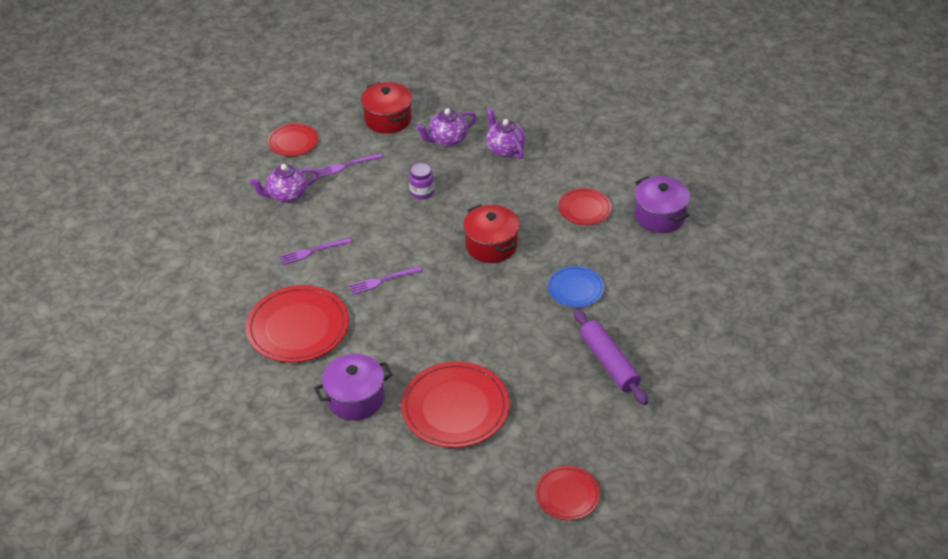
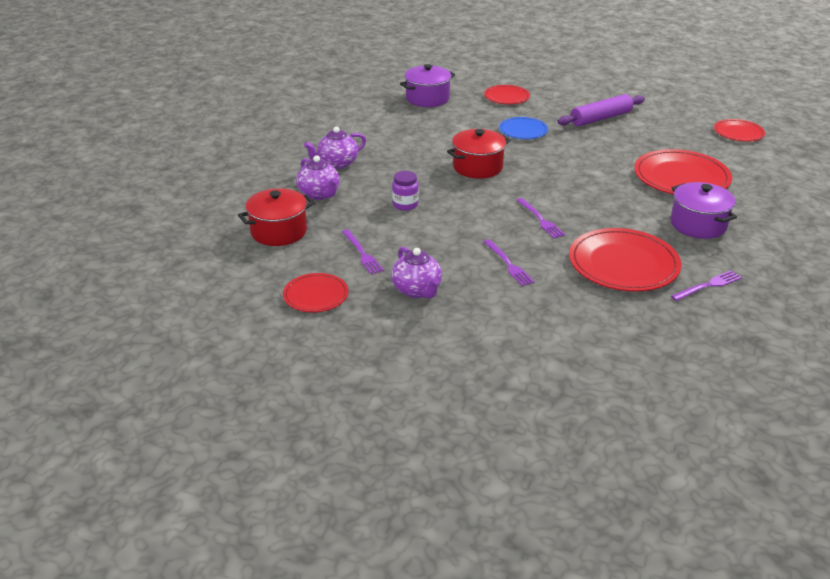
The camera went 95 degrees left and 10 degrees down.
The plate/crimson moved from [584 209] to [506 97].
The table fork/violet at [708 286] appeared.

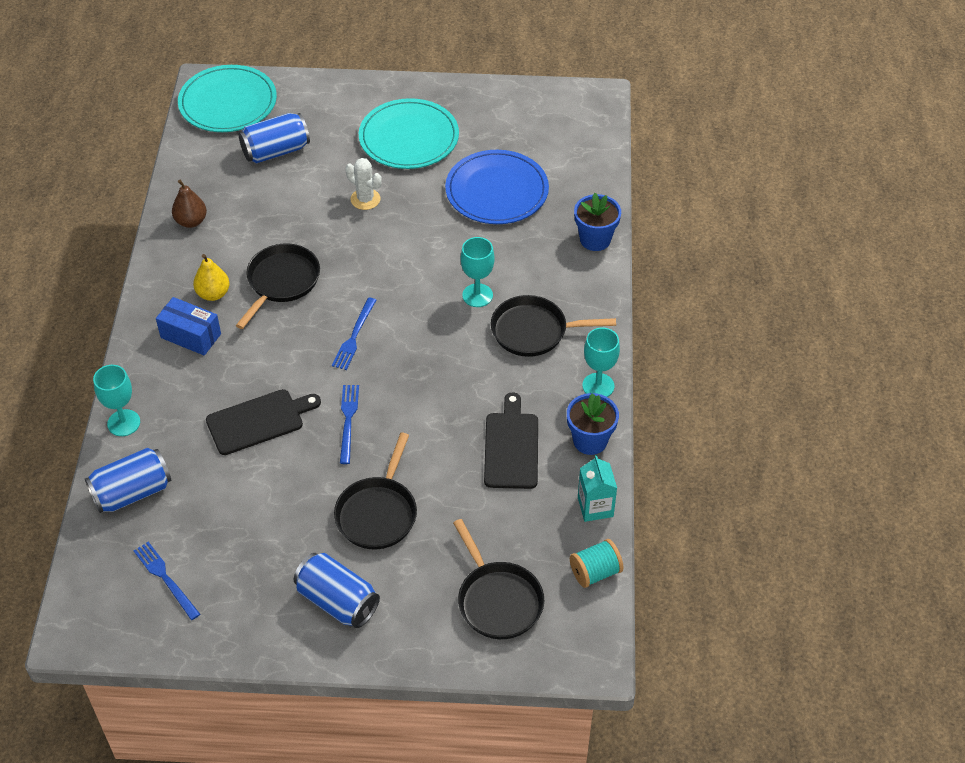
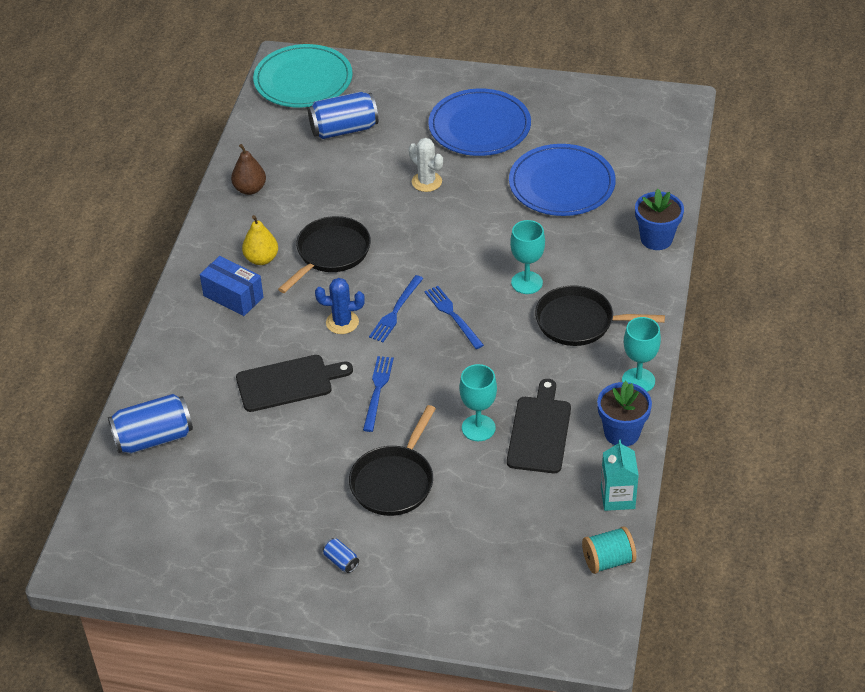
The camera went 10 degrees right and 5 degrees down.
The chalice/teal moved from [123 423] to [478 428].
The table fork/royal blue moved from [165 578] to [453 315].
The can/royal blue at [337 601] changed to 0.44 times the size.
The plate/teal at [409 137] became the plate/royal blue at [479 126].
The pan/jet-black at [497 600] disappeared.
The cactus/royal blue at [342 322] appeared.

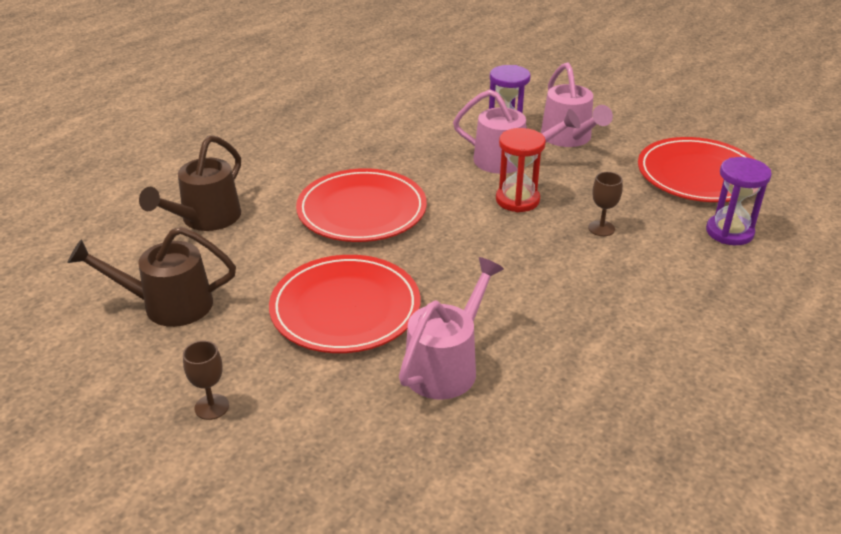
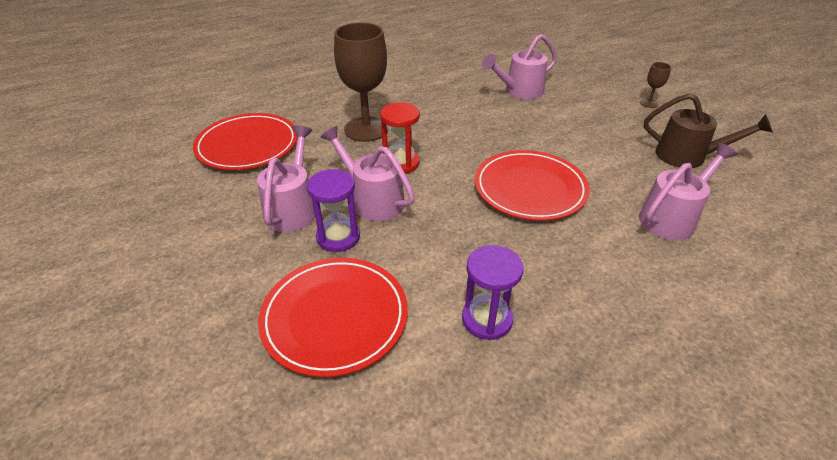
The camera went 155 degrees left and 5 degrees up.
The watering can/dark brown at [205 219] became the watering can/rosy at [672 217].
The plate/crimson moved from [345 308] to [335 317].
The chalice/dark brown at [601 228] changed to 2.31 times the size.
The hourglass/violet moved from [729 232] to [487 319].

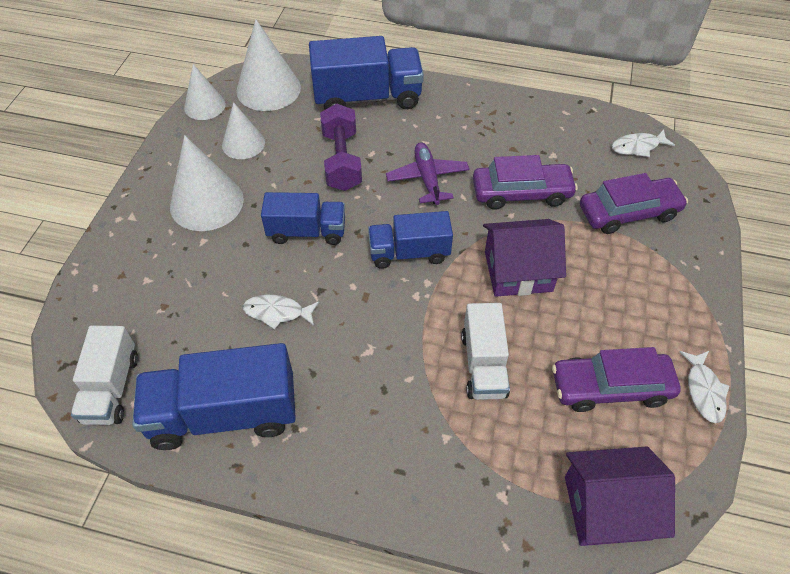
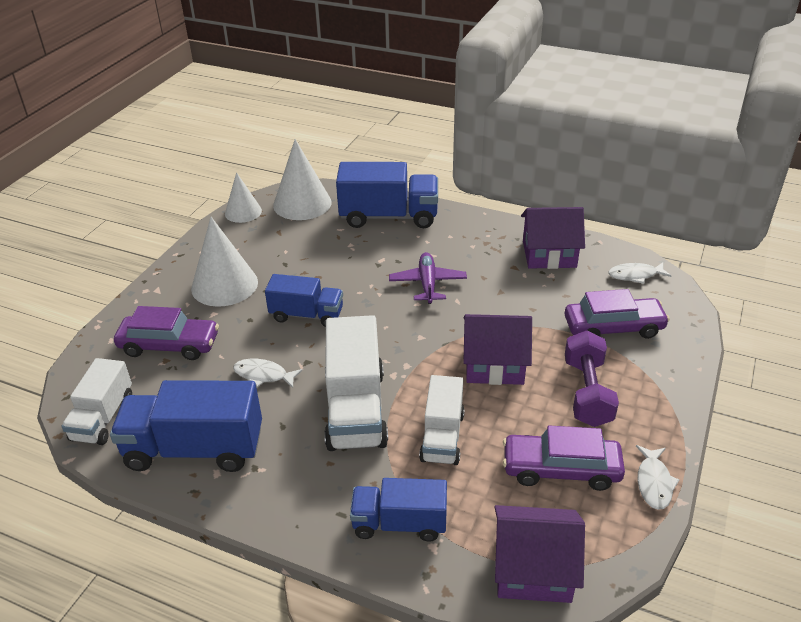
The camera went 10 degrees right and 15 degrees down.
The cone/pure white at [243 144] disappeared.
The dumbbell/violet moved from [342 160] to [587 392].
The toy truck/royal blue moved from [409 252] to [399 523].
The toy car/violet moved from [521 193] to [169 345].
The toy truck/pure white at [355 409] appeared.
The toy house/violet at [549 254] appeared.

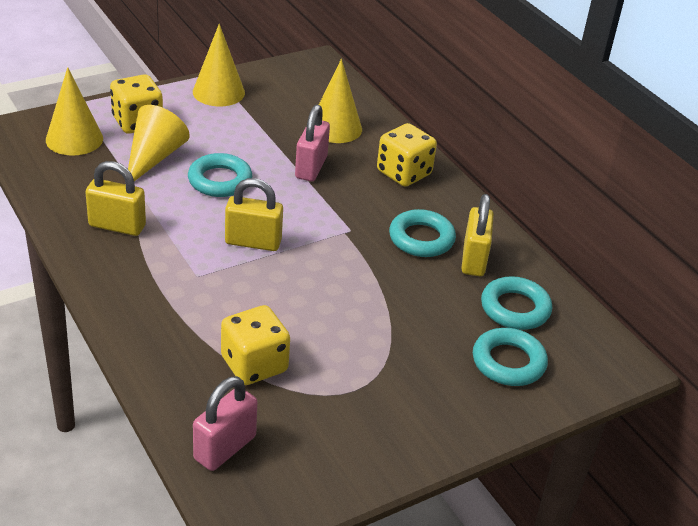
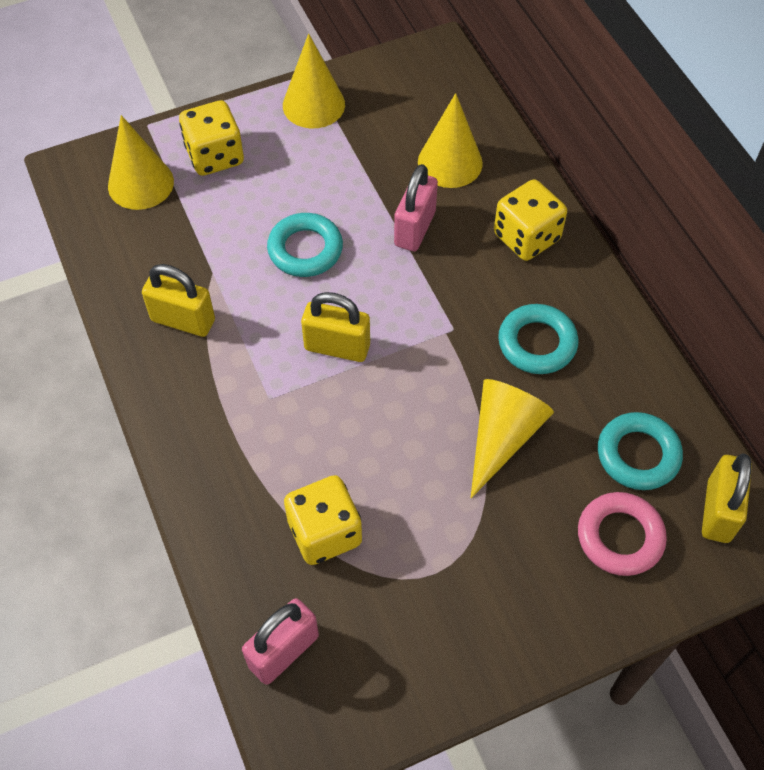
The camera went 10 degrees right and 20 degrees up.
The cone/yellow moved from [153 158] to [502 437].
The small lock/yellow moved from [474 260] to [718 511].
The torus/teal at [508 362] became the torus/rosy at [620 537].

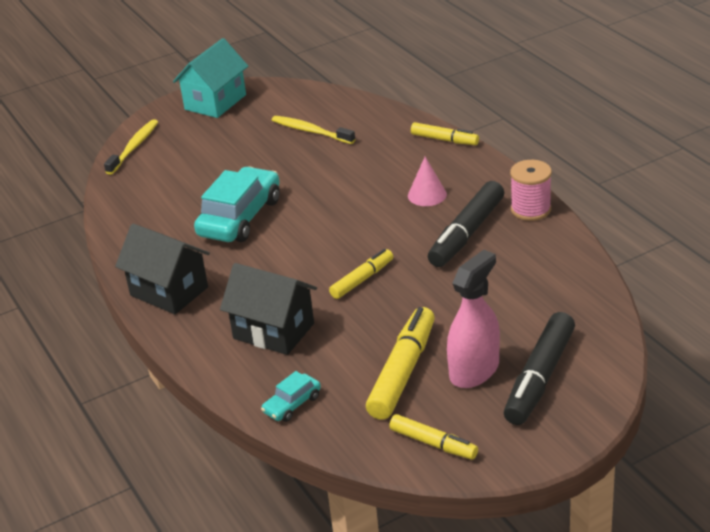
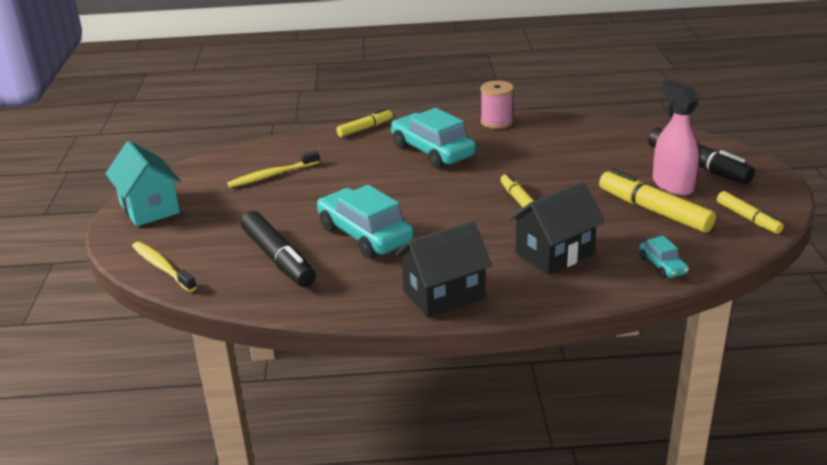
The camera went 65 degrees left and 5 degrees down.
The felt pen/yellow at [433 443] turned 90 degrees clockwise.
The cone/rosy at [427 195] was replaced by the toy car/teal at [432 151].
The felt pen/jet-black moved from [466 233] to [278 258].

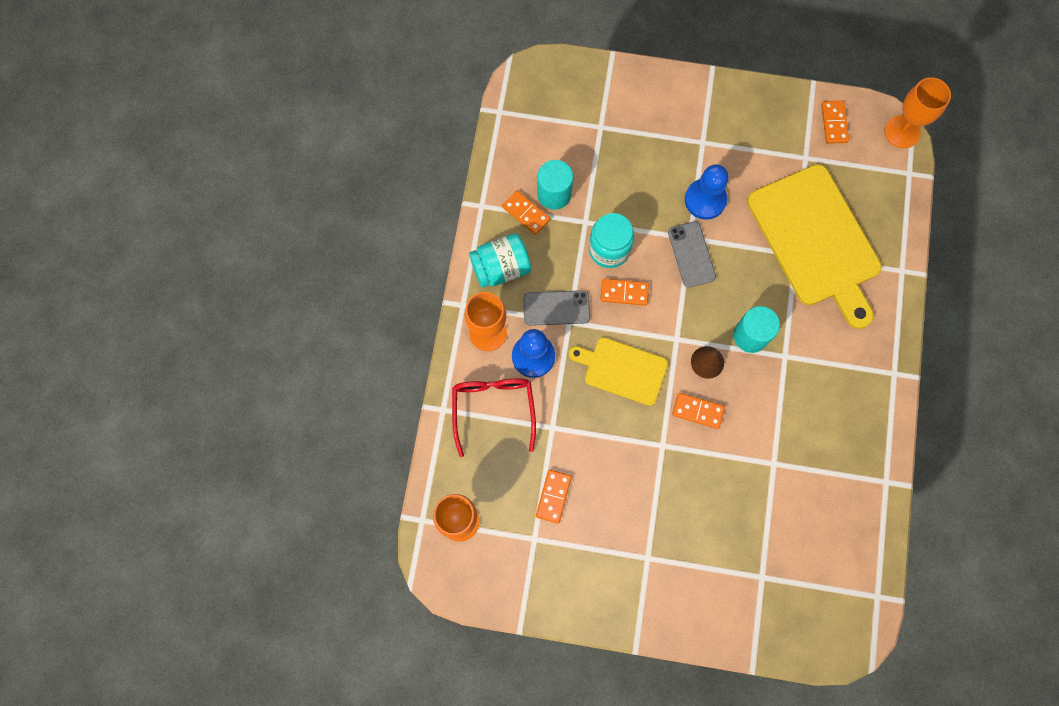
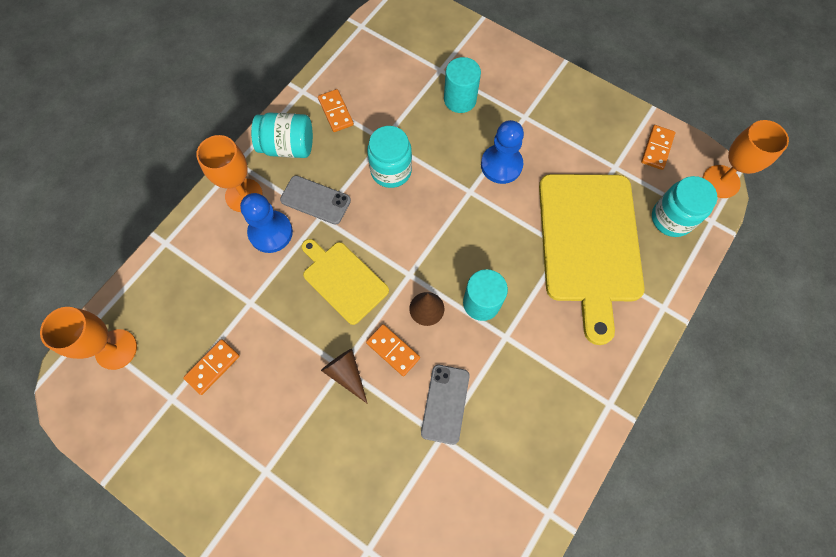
The camera went 25 degrees right and 5 degrees down.
The glasses/crimson at [493 409] disappeared.
The cylinder/teal moved from [554 194] to [460 99].
The domino/orange at [624 292] disappeared.
The mobile phone/grey moved from [691 254] to [445 404].
The cone/dark brown at [346 374] appeared.
The jar/teal at [671 218] appeared.

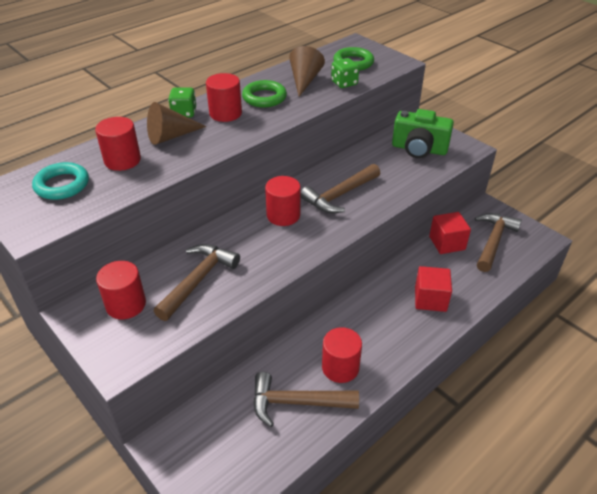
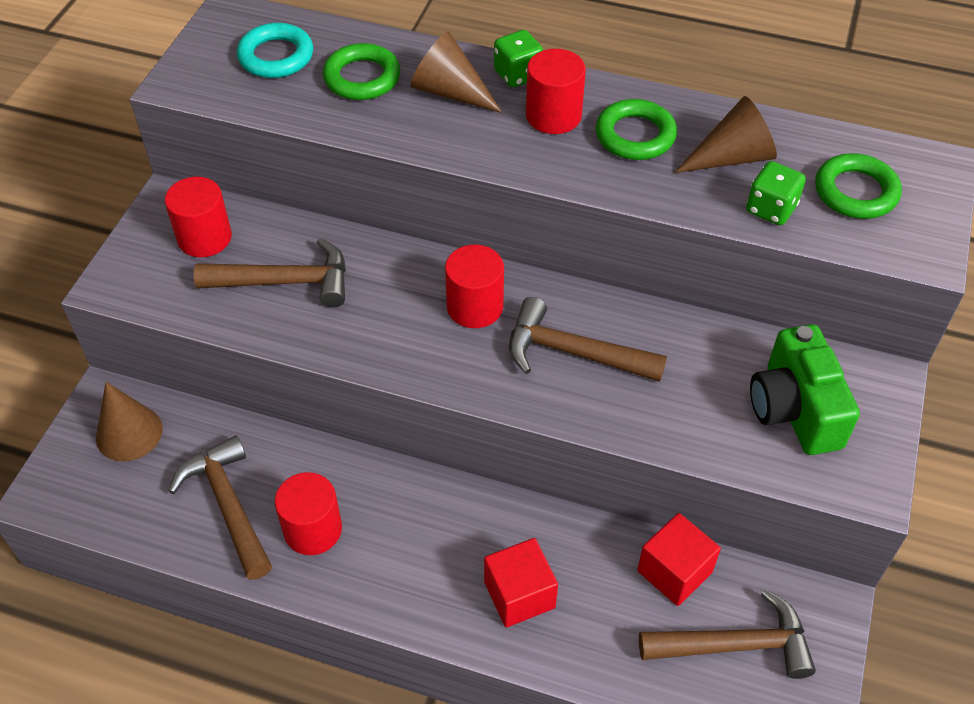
The camera went 60 degrees right and 10 degrees up.
The cylinder/crimson at [122 160] was replaced by the torus/leaf-green at [362 78].
The cone/dark brown at [129 433] appeared.

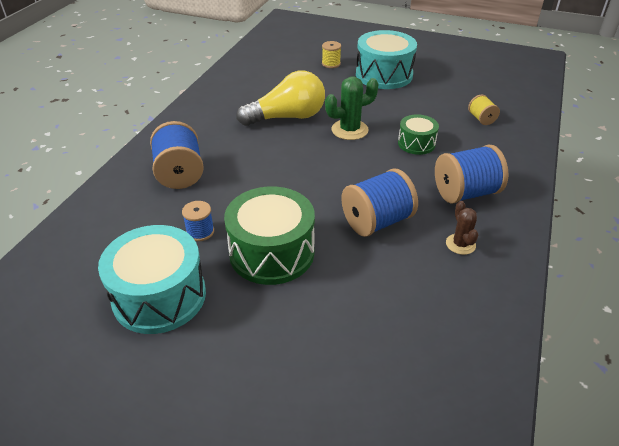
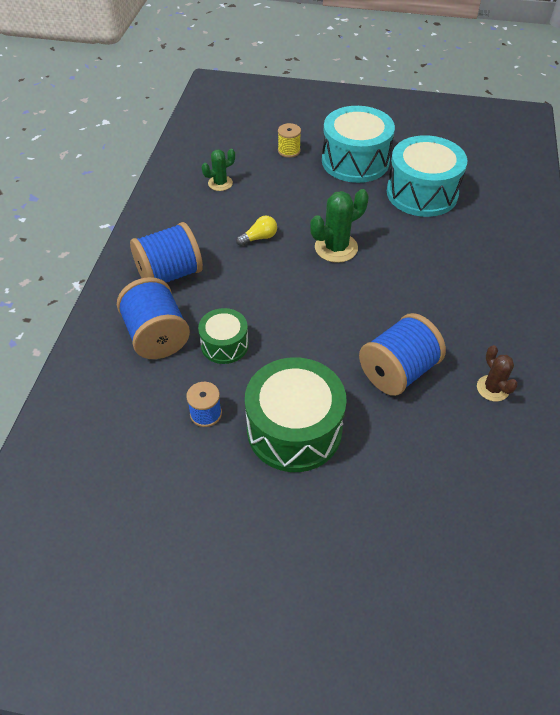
The camera went 10 degrees left and 10 degrees up.
The toy drum/teal moved from [159 296] to [422 193].
The lightbulb/yellow at [287 117] changed to 0.42 times the size.
The toy drum/leaf-green moved from [416 143] to [224 345].
The bobbin/royal blue moved from [465 193] to [169 274].
The bobbin/yellow at [481 119] disappeared.
The cactus/leaf-green at [220 183] appeared.

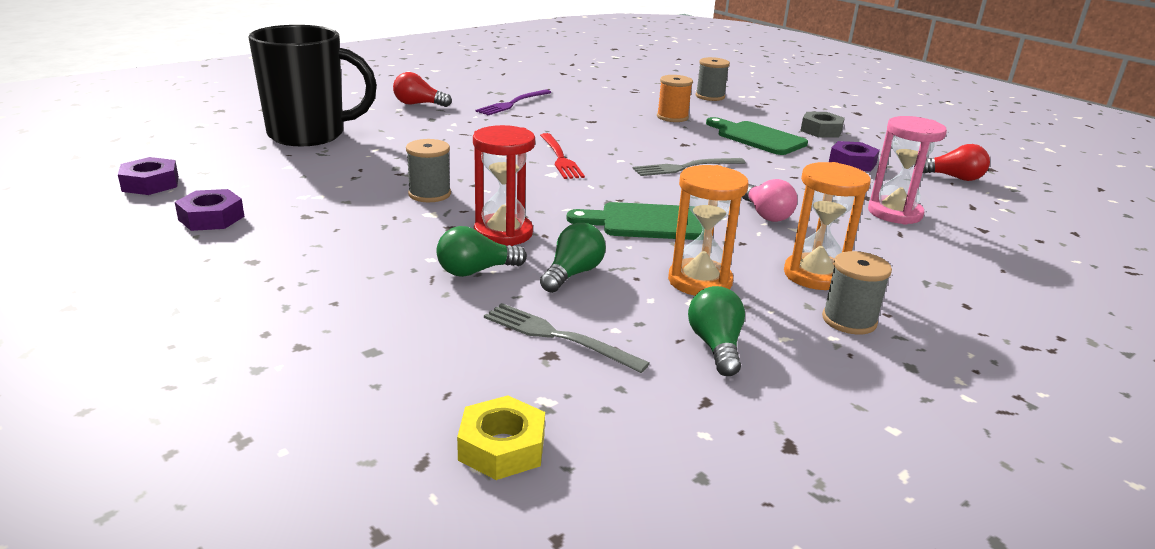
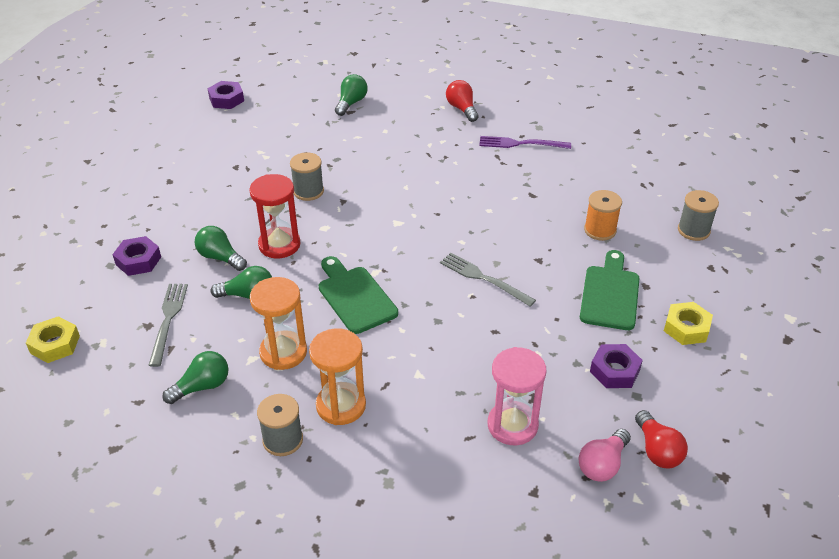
The camera went 60 degrees right and 15 degrees up.
The nut/violet moved from [211 218] to [138 261].
The coffee mug/jet-black at [309 135] was replaced by the lightbulb/leaf-green at [351 103].
The table fork/crimson at [560 158] disappeared.
The lightbulb/rosy moved from [766 214] to [602 465].
The nut/grey at [821 131] became the nut/yellow at [686 328].

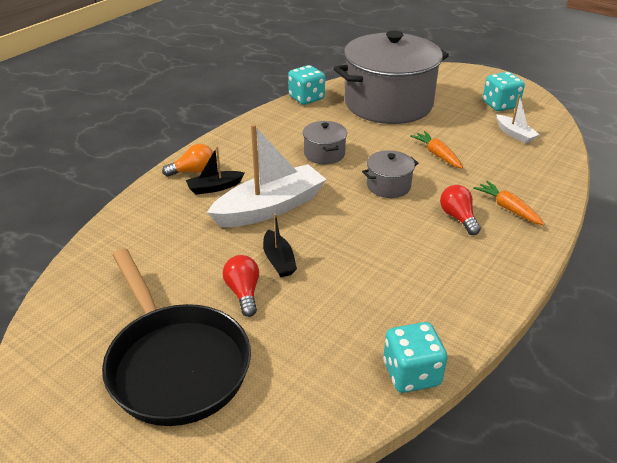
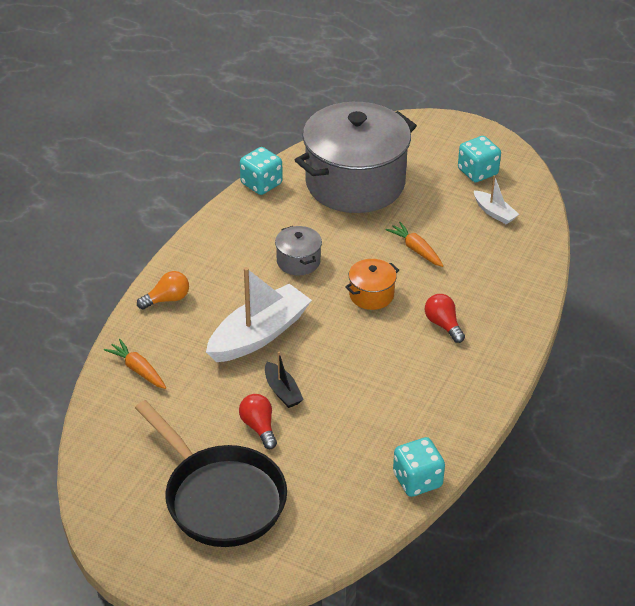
The camera went 10 degrees left and 5 degrees up.
The boat/jet-black at [214 187] disappeared.
The stockpot/grey at [388 186] became the stockpot/orange at [371 295].
The toy carrot/orange moved from [508 208] to [138 369].

